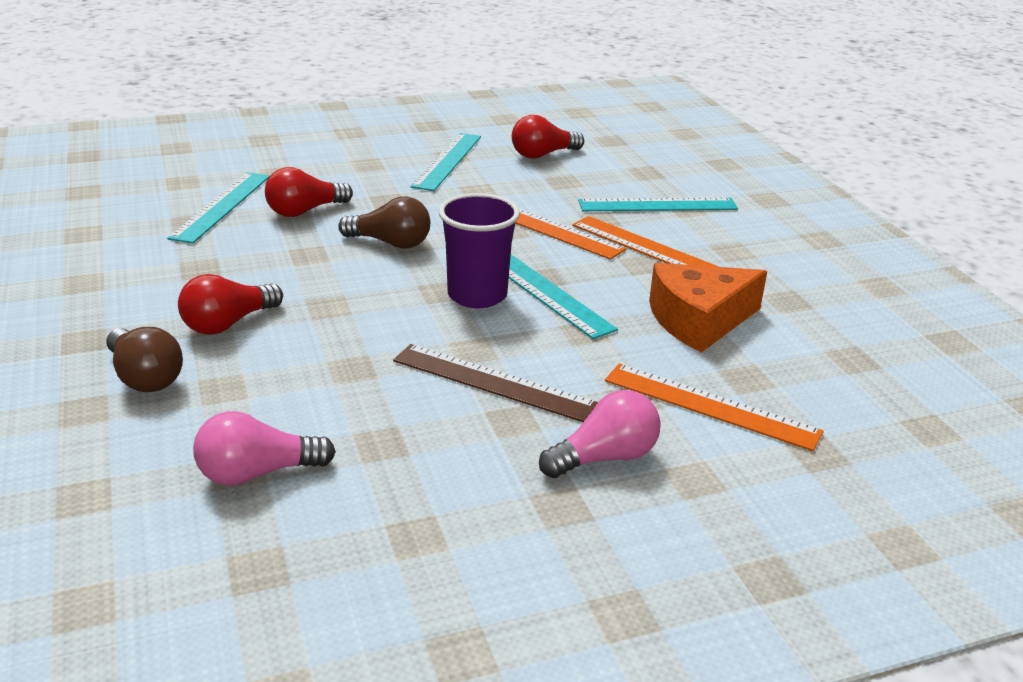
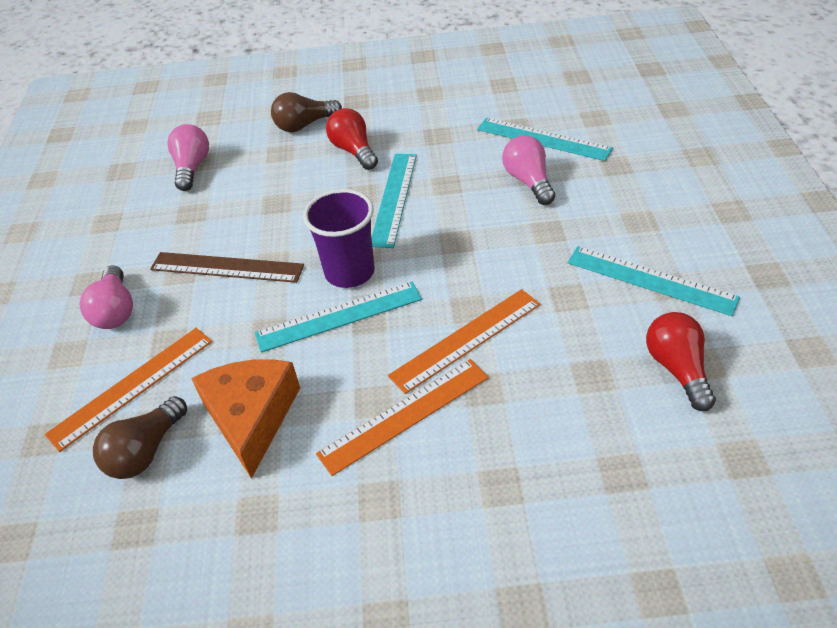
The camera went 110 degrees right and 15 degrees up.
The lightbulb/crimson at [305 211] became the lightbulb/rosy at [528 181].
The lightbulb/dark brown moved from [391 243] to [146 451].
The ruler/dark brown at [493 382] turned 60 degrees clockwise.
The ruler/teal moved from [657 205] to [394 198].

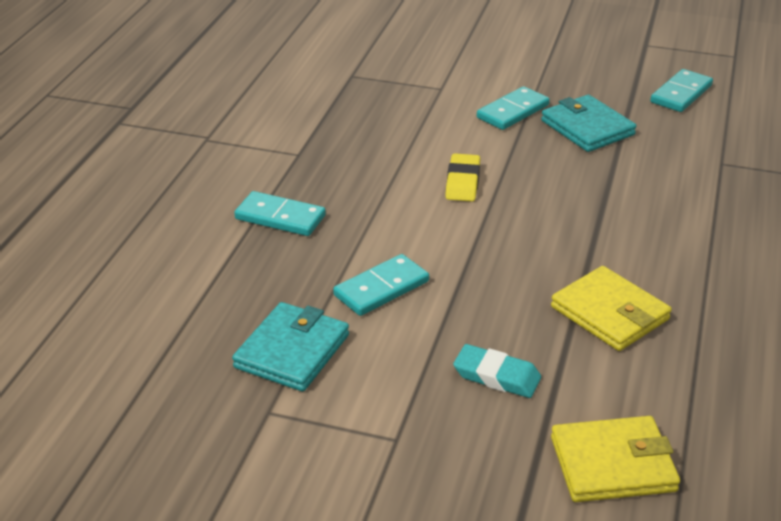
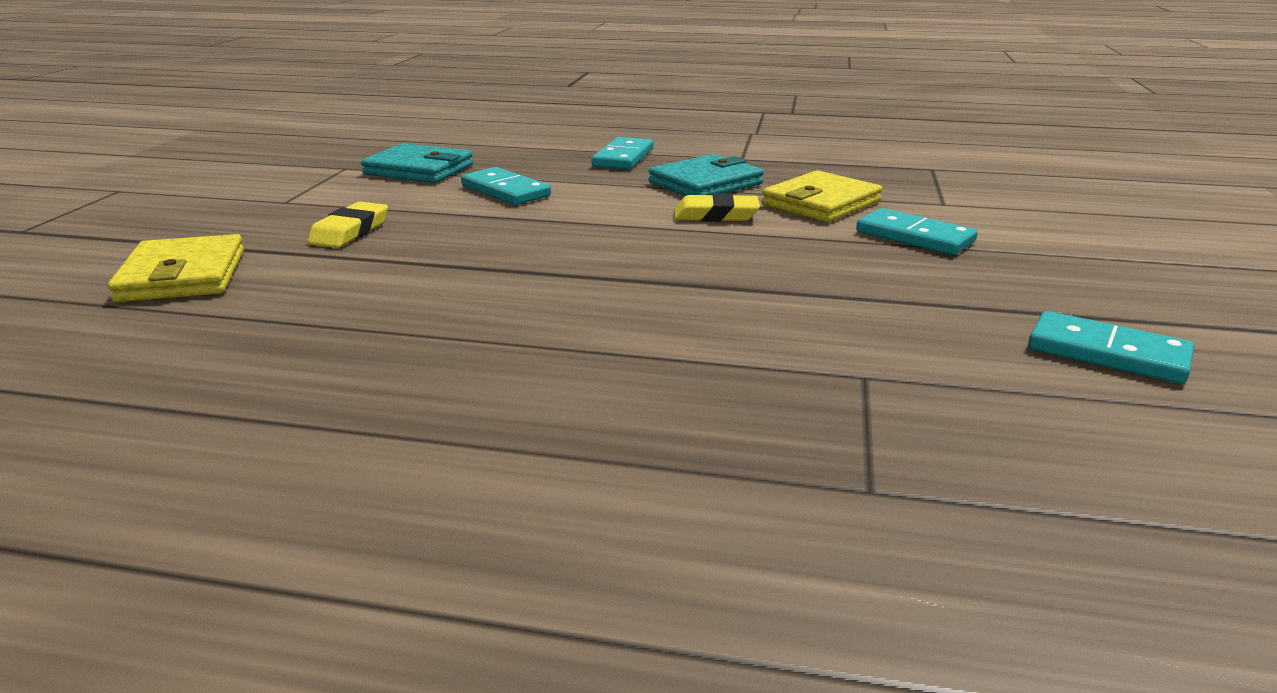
The camera went 85 degrees right and 10 degrees down.
The gum eraser/teal at [496 376] became the gum eraser/yellow at [350 232].
The card wallet/teal moved from [587 128] to [705 183].
The card wallet/yellow moved from [609 313] to [821 203].

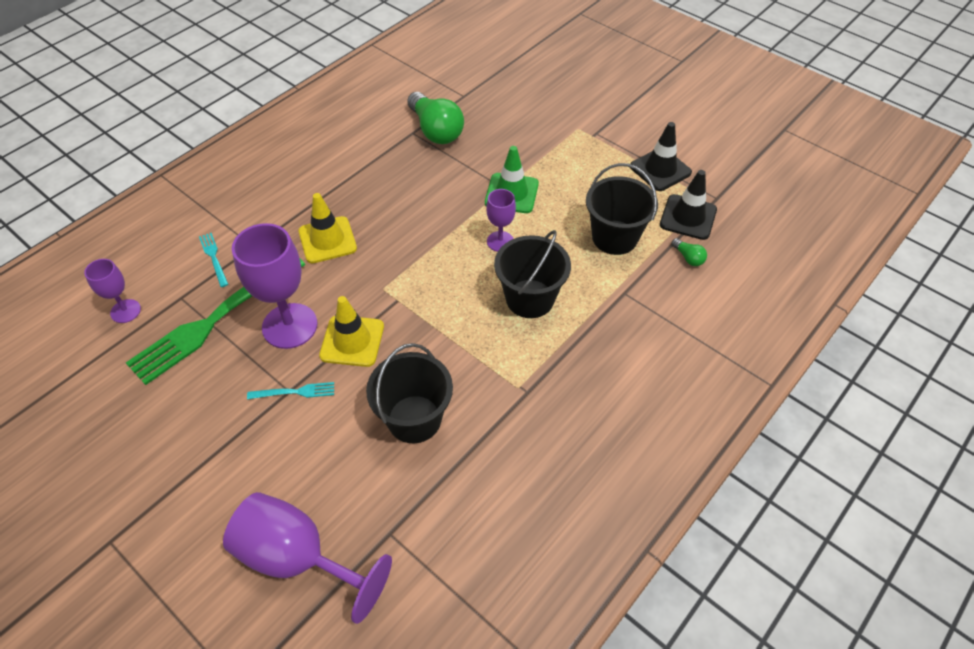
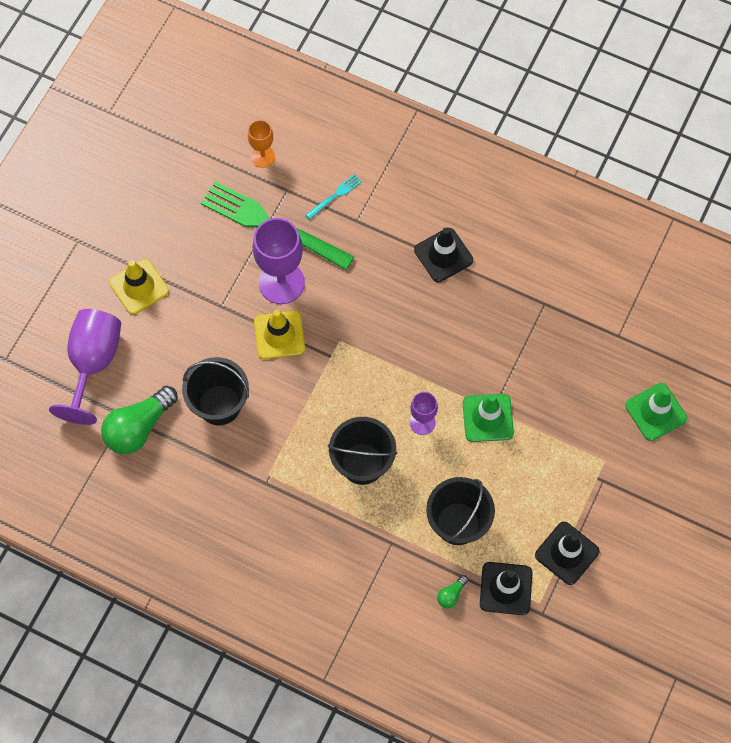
The camera went 75 degrees right and 15 degrees up.
The chalice/violet at [125 311] became the chalice/orange at [263 157].
The table fork/teal at [295 392] disappeared.
The road cone/yellow moved from [327 240] to [139 287].
The lightbulb/leaf-green moved from [436 130] to [139 427].
The road cone/jet-black at [443 255] appeared.
The road cone/leaf-green at [655 412] appeared.

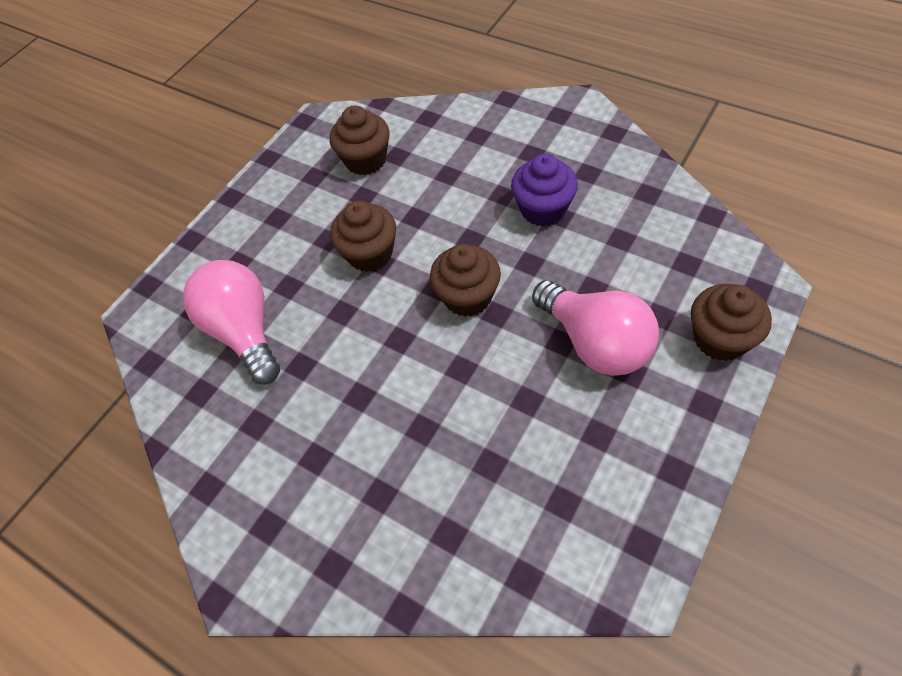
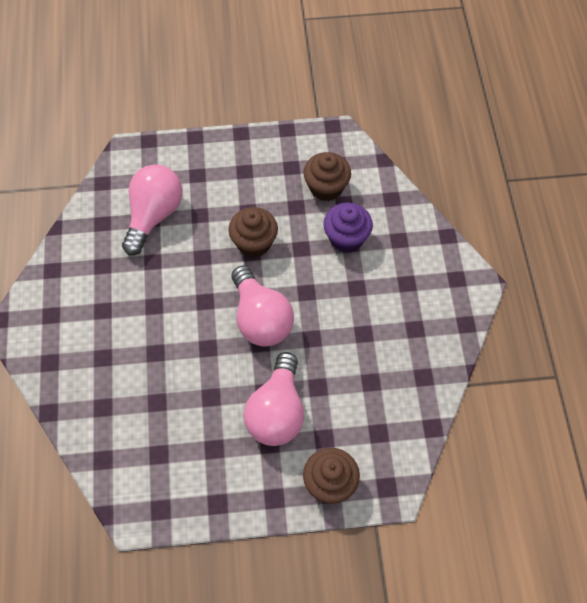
The camera went 45 degrees right and 5 degrees up.
The muffin/dark brown at [467 297] was replaced by the lightbulb/rosy at [260 319].
The muffin/violet moved from [543 209] to [346 238].

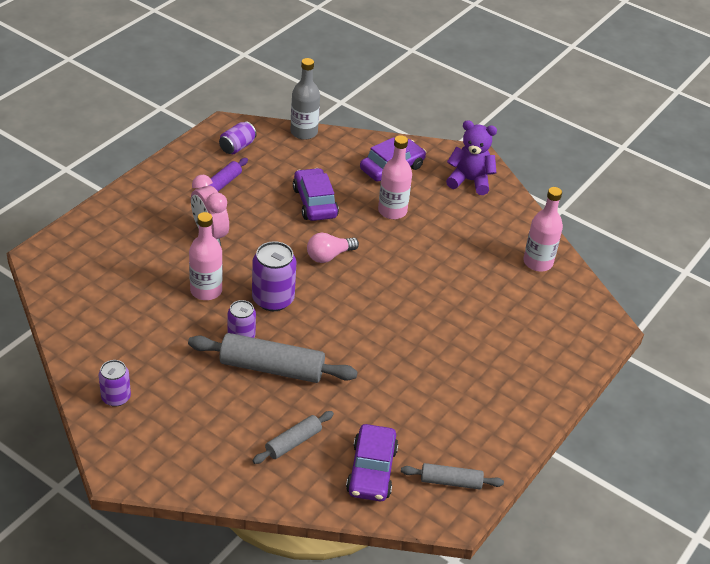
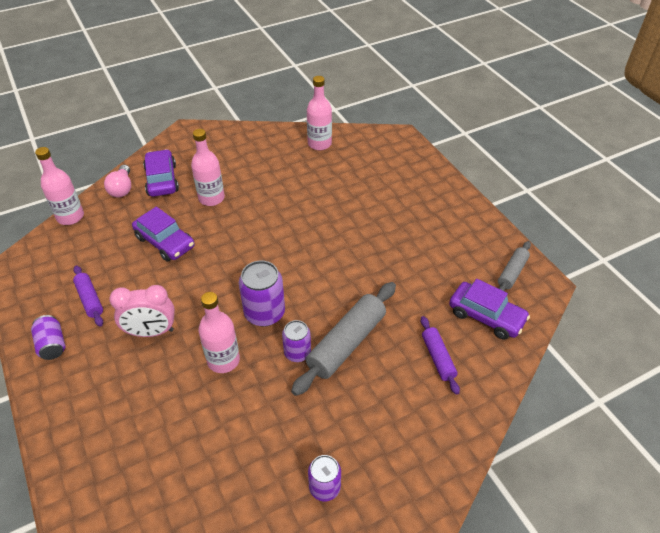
The camera went 60 degrees left and 5 degrees up.
The can/violet moved from [237 147] to [52 345].
The rolling pin/grey at [293 442] became the rolling pin/violet at [438 358].
The bottle/grey at [304 132] became the bottle/rosy at [70 217].
The toy car/violet at [314 202] turned 150 degrees counterclockwise.
The lightbulb/rosy moved from [329 256] to [122 188].
The stuffed bear/violet at [469 181] disappeared.

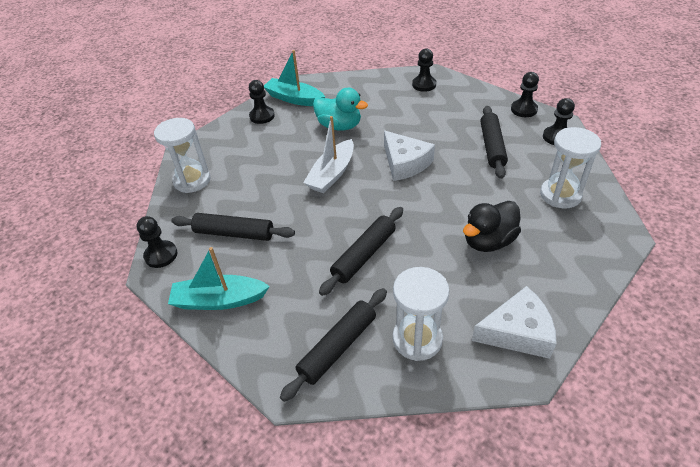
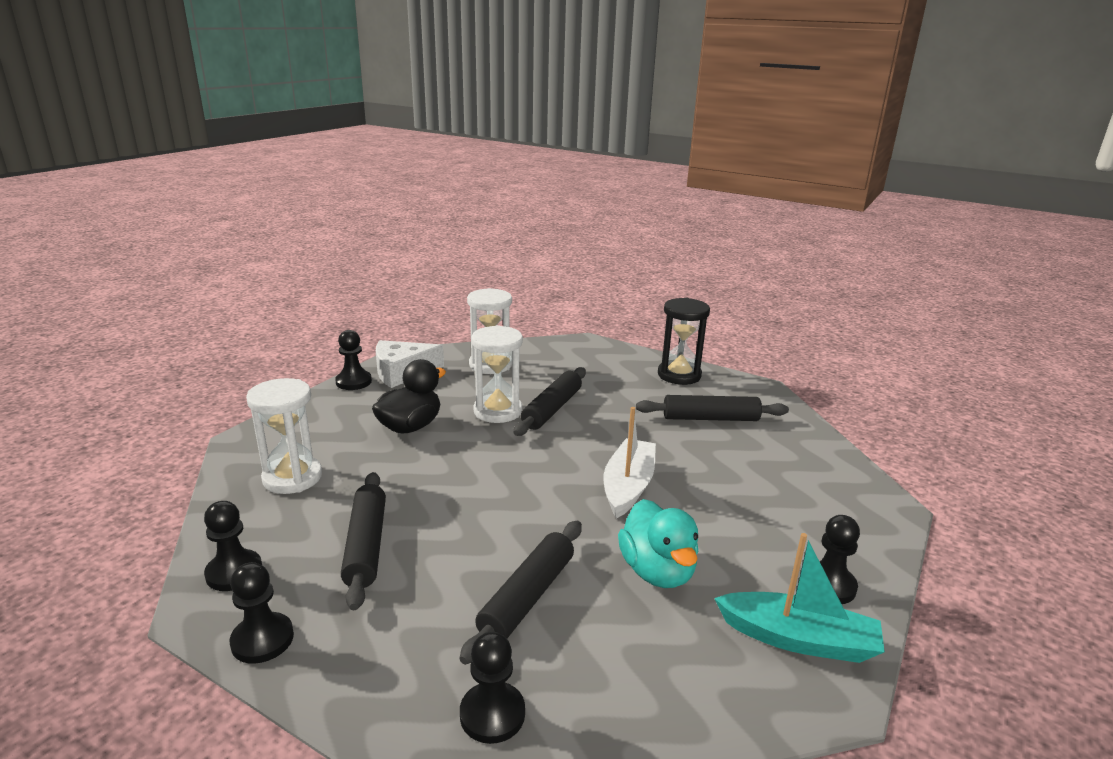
The camera went 165 degrees right and 20 degrees down.
The game pawn/jet-black moved from [161 255] to [353 382].
The hourglass/pure white moved from [192 180] to [497 411].
The boat/teal at [219 300] was replaced by the hourglass/jet-black at [679 375].
The rolling pin/jet-black moved from [338 347] to [527 597].
The toy duck/teal at [339 126] turned 120 degrees counterclockwise.
The cheese/pure white at [405 163] disappeared.

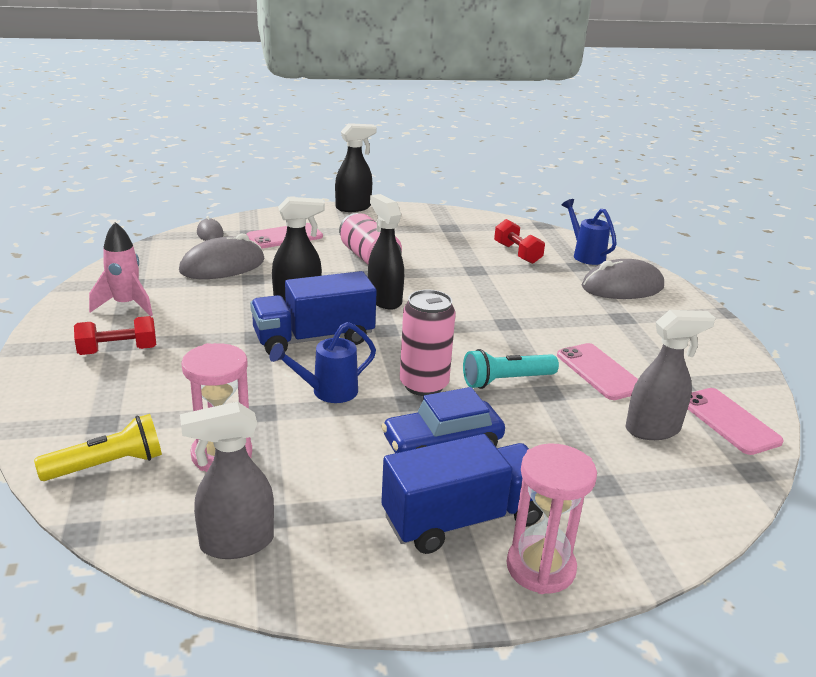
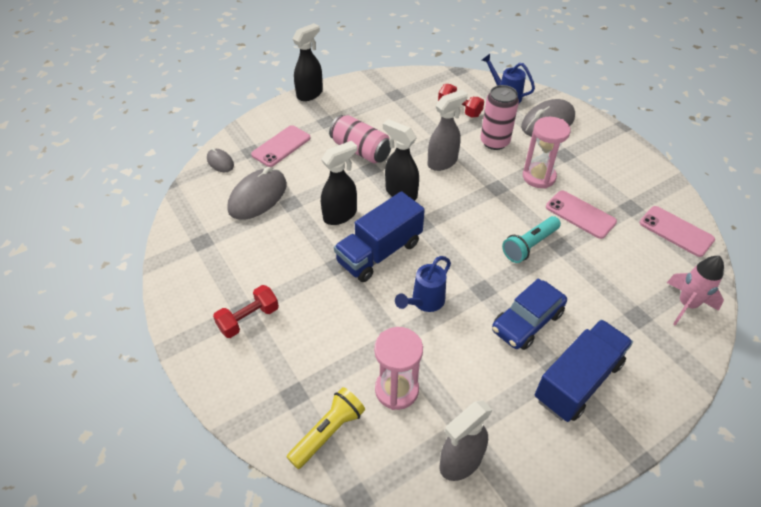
The camera went 20 degrees left and 20 degrees up.
The toy rocket/rosy moved from [126 305] to [686 305].
The can/rosy moved from [424 385] to [494 142].
The hourglass/rosy moved from [540 568] to [539 177].
The spray cleaner/grey moved from [653 430] to [442 162].

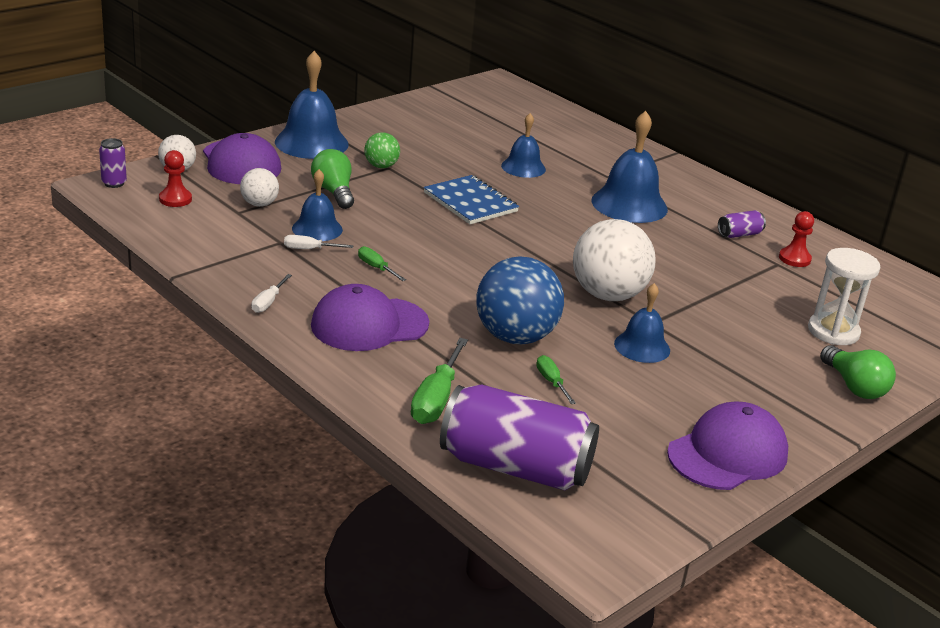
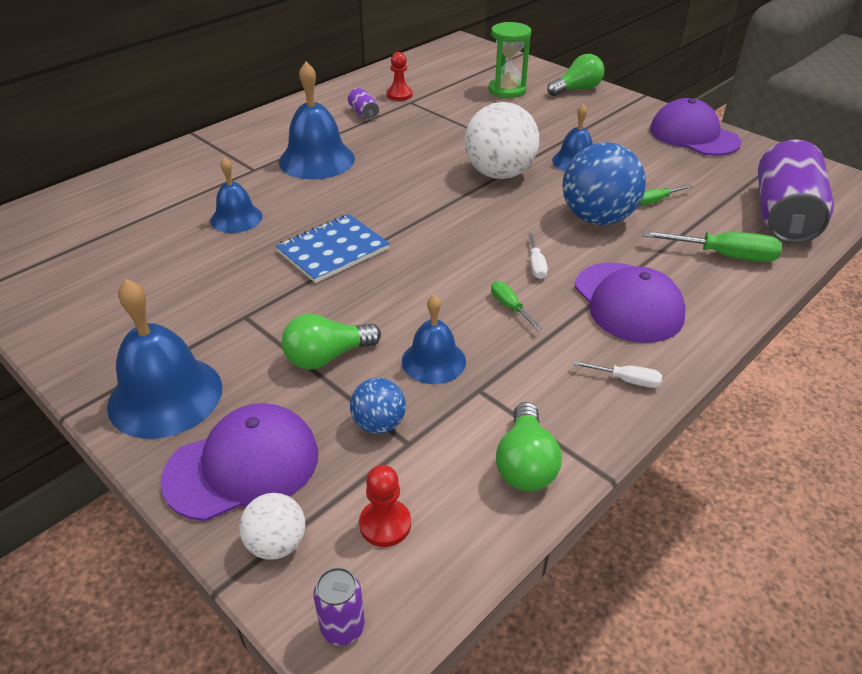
The camera went 90 degrees left and 10 degrees up.
The sphere/pure white at [259 204] became the sphere/royal blue at [379 424].
The flat screwdriver/pure white moved from [309 249] to [536 265].
The flat screwdriver/leaf-green at [376 267] turned 105 degrees clockwise.
The sphere/leaf-green at [381 166] disappeared.
The hourglass/pure white at [833 331] became the hourglass/leaf-green at [507 90].
The lightbulb/leaf-green at [525 464] appeared.

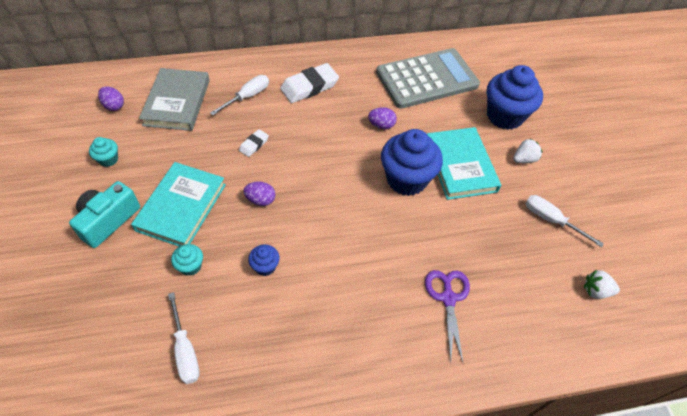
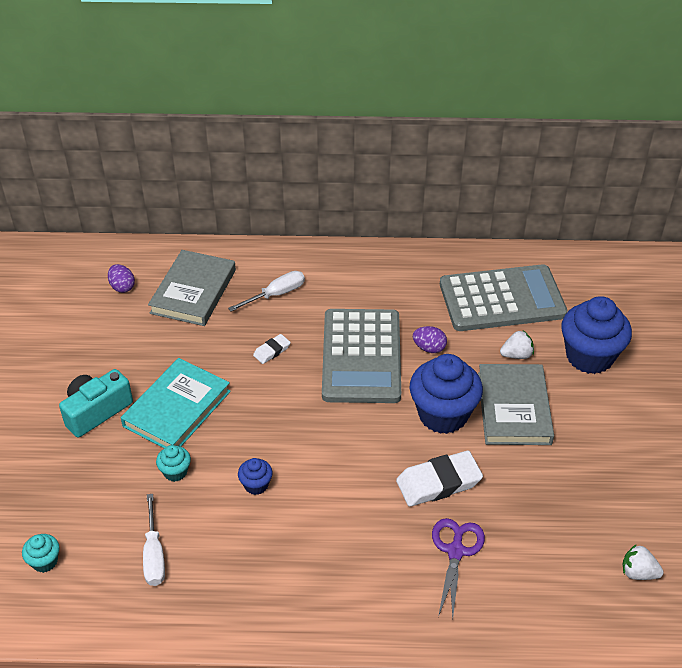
The camera went 15 degrees right and 10 degrees down.
The muffin/teal moved from [108 159] to [44 561].
The egg/violet at [261 200] disappeared.
The gum eraser/pure white moved from [309 86] to [438 482].
The book/teal at [460 165] became the book/grey at [514 408].
The berry/pure white moved from [524 159] to [516 355].
The flat screwdriver/pure white at [551 220] disappeared.
The adding machine/grey at [361 356] appeared.

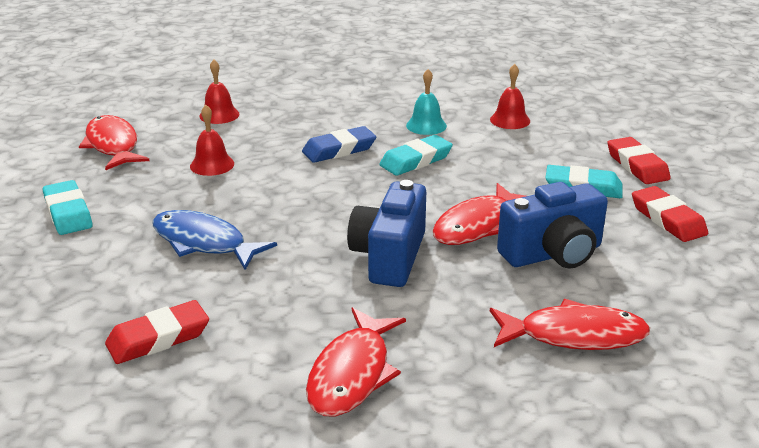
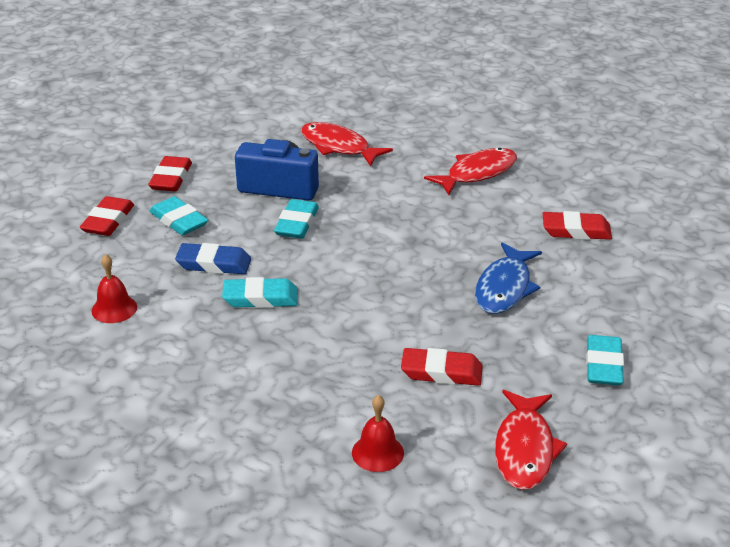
The camera went 145 degrees left and 5 degrees up.
The fish/royal blue at [204 243] turned 45 degrees clockwise.
The school bell/crimson at [212 165] was replaced by the gum eraser/crimson at [441 372].
The gum eraser/royal blue moved from [339 150] to [214 264].
The photo camera/royal blue at [389 257] disappeared.
The school bell/teal at [426 125] disappeared.
The fish/crimson at [477 225] was replaced by the gum eraser/teal at [297 223].

